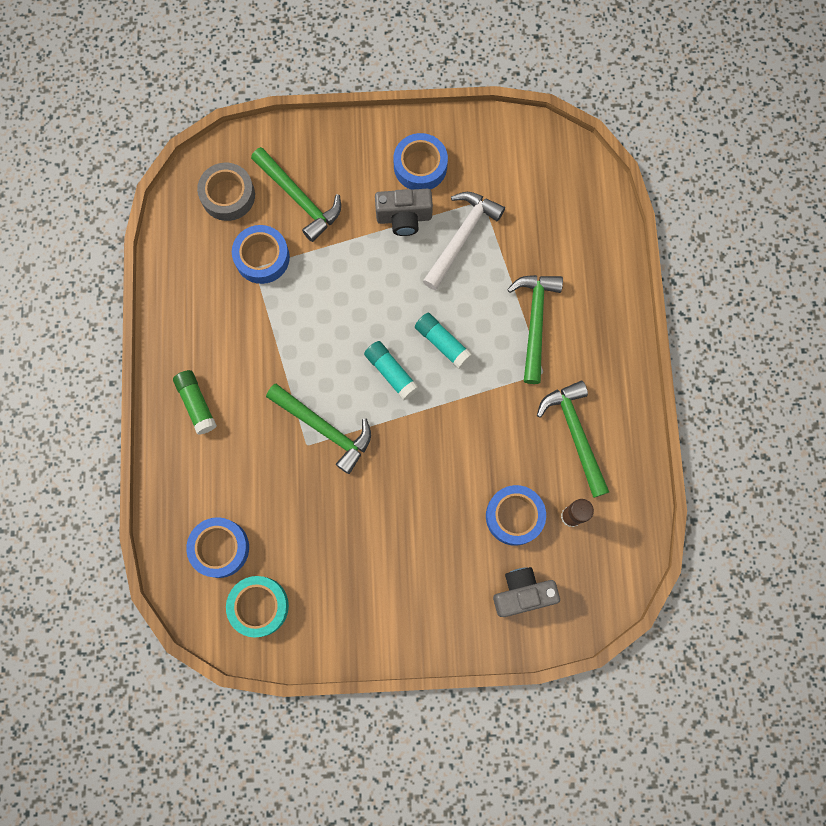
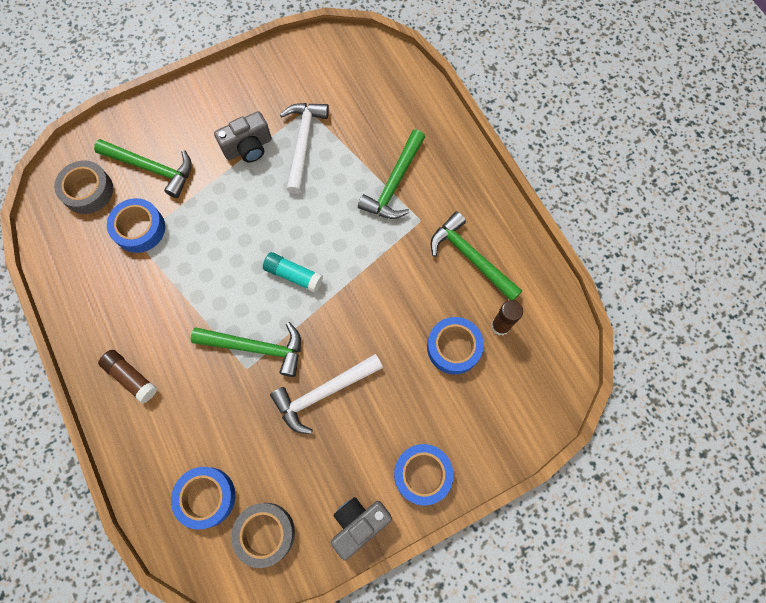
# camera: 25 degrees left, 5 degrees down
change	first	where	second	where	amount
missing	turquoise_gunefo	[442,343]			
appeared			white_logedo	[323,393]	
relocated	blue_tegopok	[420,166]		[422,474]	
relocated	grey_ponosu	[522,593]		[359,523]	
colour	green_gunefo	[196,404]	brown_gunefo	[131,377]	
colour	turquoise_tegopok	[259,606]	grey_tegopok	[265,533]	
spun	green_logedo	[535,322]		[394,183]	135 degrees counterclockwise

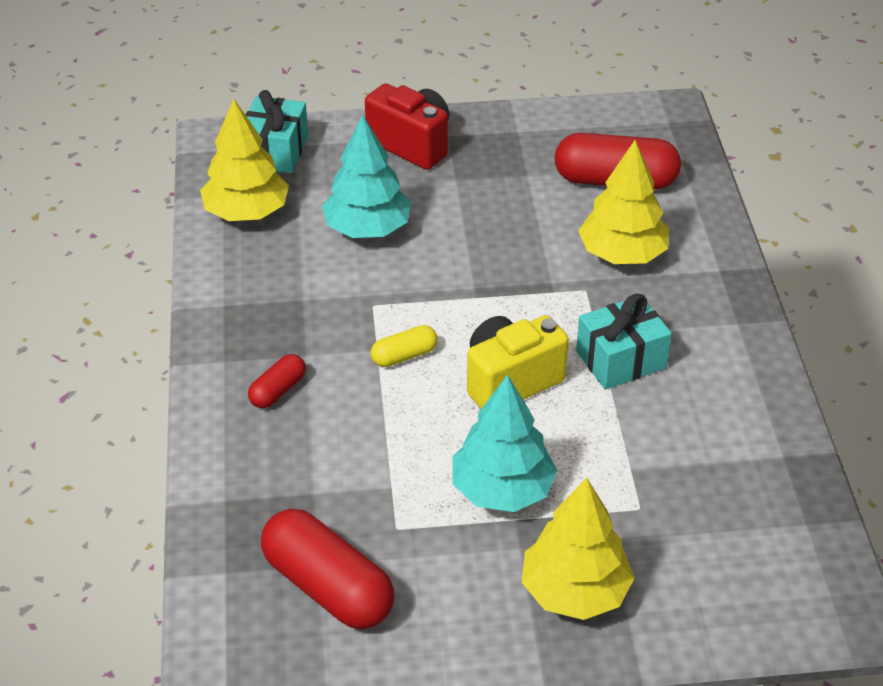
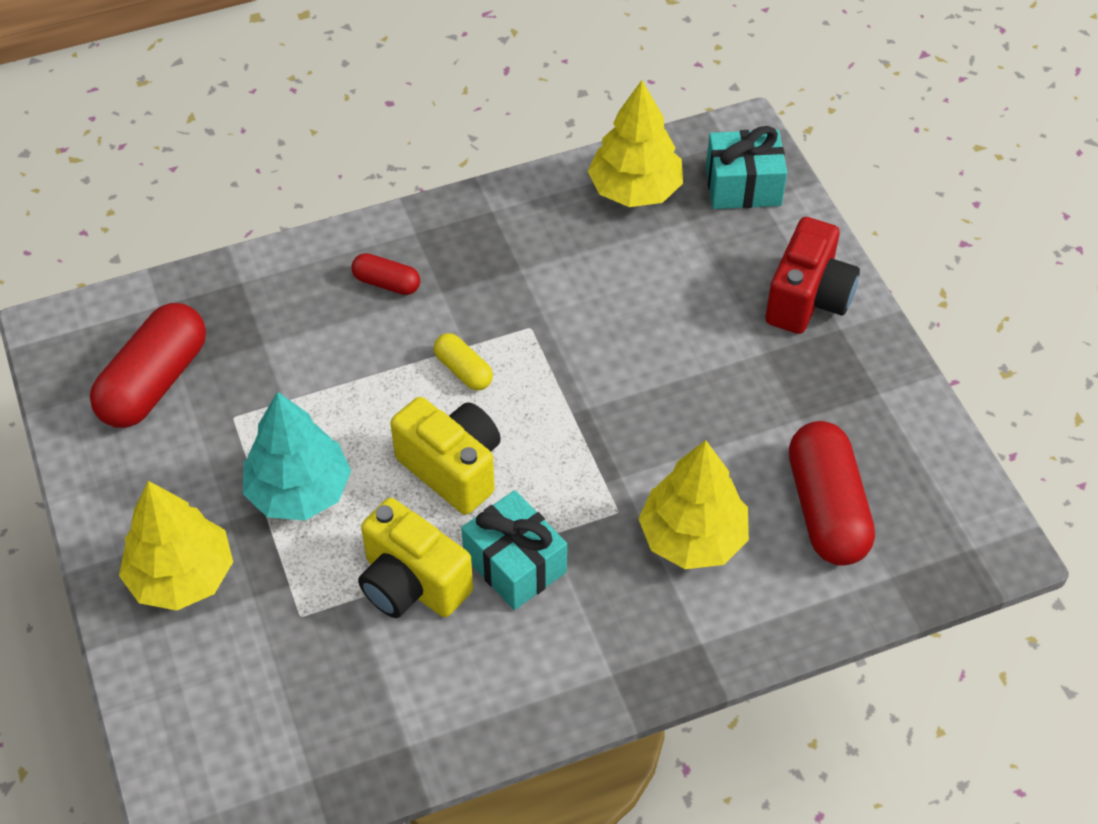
# camera: 75 degrees right, 10 degrees up
change	first	where	second	where	amount
missing	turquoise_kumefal	[367,229]			
appeared			yellow_ponosu	[412,584]	

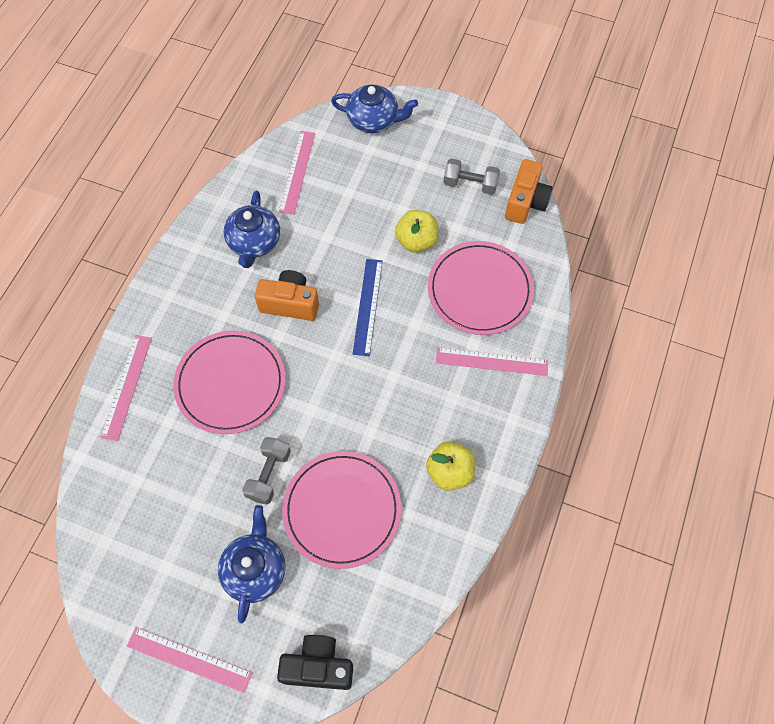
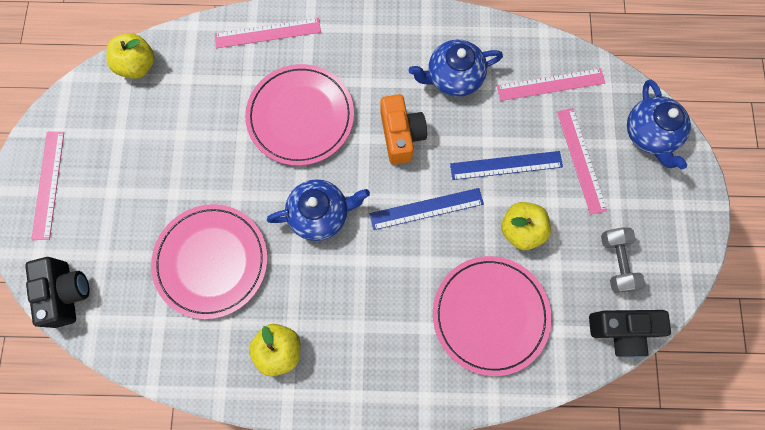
# camera: 70 degrees right, 10 degrees up
change	first	where	second	where	amount
missing	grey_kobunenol	[269,474]			
appeared			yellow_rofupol	[138,66]	
appeared			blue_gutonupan	[506,165]	
relocated	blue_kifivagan	[255,569]		[320,214]	
relocated	pink_gutonupan	[491,361]		[581,160]	
colour	orange_ponosu	[525,202]	black_ponosu	[621,330]	

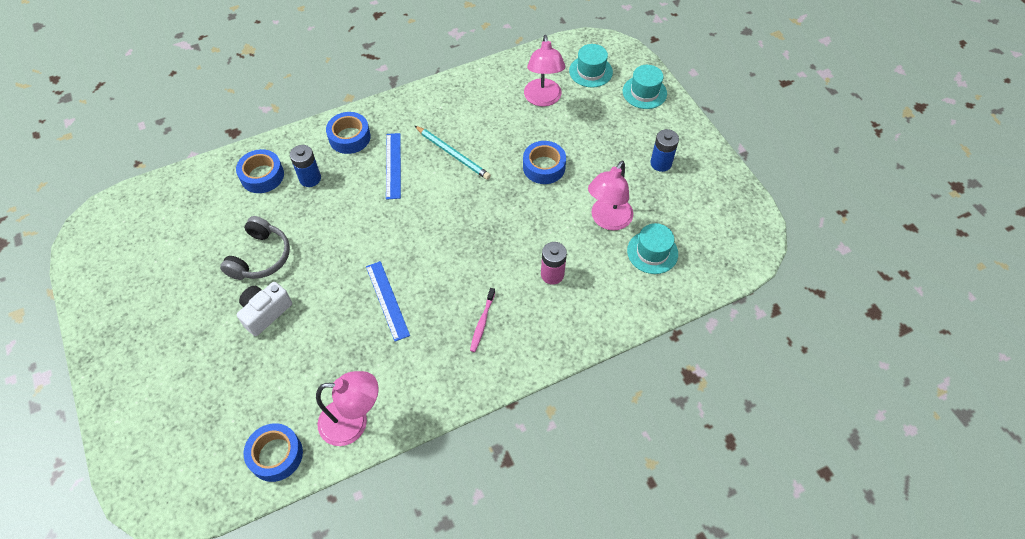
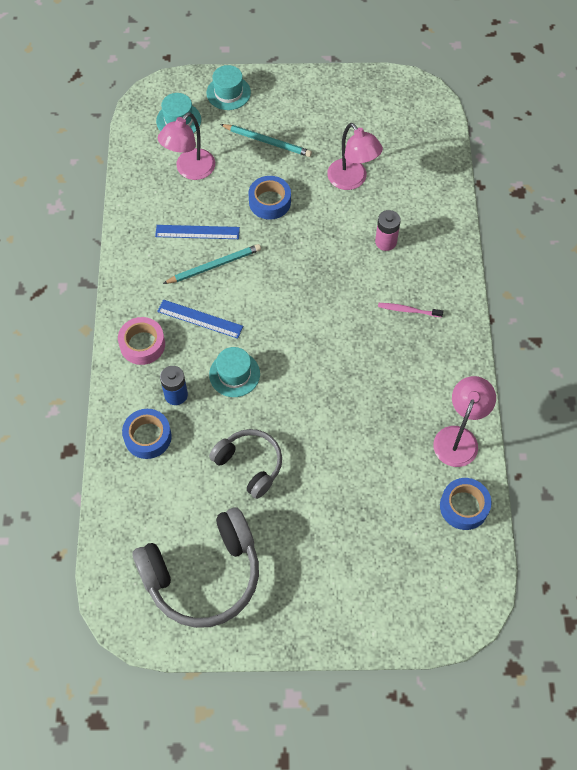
# camera: 65 degrees left, 5 degrees up
change	first	where	second	where	amount
missing	white_ponosu	[265,312]			
missing	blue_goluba	[661,163]			
appeared			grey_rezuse	[203,575]	
appeared			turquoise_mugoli	[267,141]	
relocated	blue_gutonupan	[387,300]		[197,232]	
relocated	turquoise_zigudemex	[652,252]		[234,374]	
colour	blue_tegopok	[349,137]	pink_tegopok	[142,344]	
spun	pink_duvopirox	[482,323]		[408,310]	150 degrees clockwise
spun	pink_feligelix	[543,99]		[190,170]	105 degrees clockwise

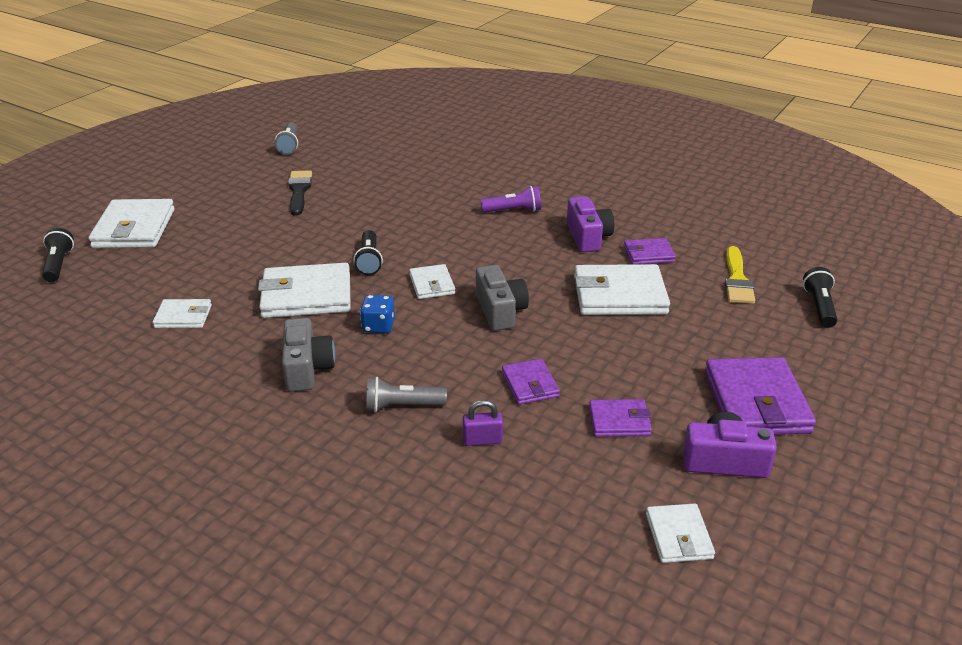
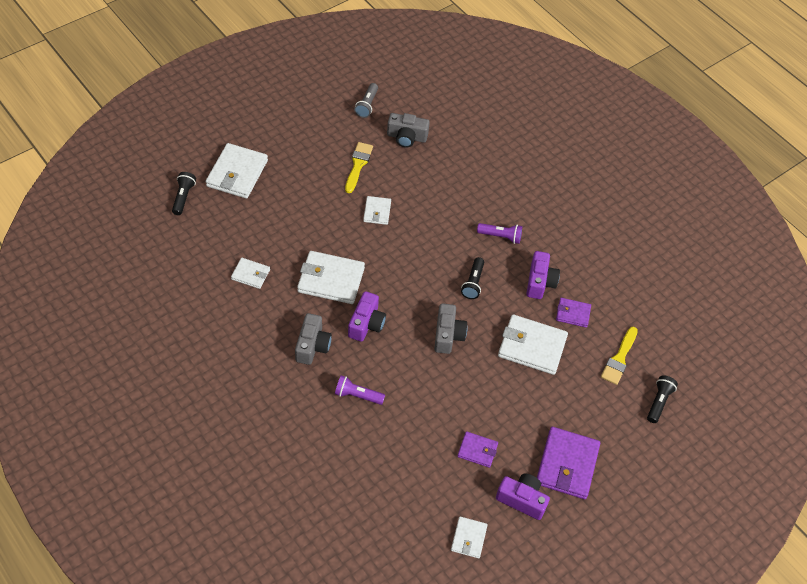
# camera: 15 degrees right, 20 degrees up
change	first	where	second	where	amount
missing	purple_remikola	[482,440]			
missing	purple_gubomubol	[530,384]			
appeared			grey_ponosu	[406,137]	
relocated	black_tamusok	[369,261]		[473,283]	
relocated	white_gubomubol	[432,284]		[377,212]	
exchanged	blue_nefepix	[378,326]	purple_ponosu	[366,324]	
colour	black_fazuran	[299,191]	yellow_fazuran	[358,165]	
colour	grey_tamusok	[402,406]	purple_tamusok	[357,395]	

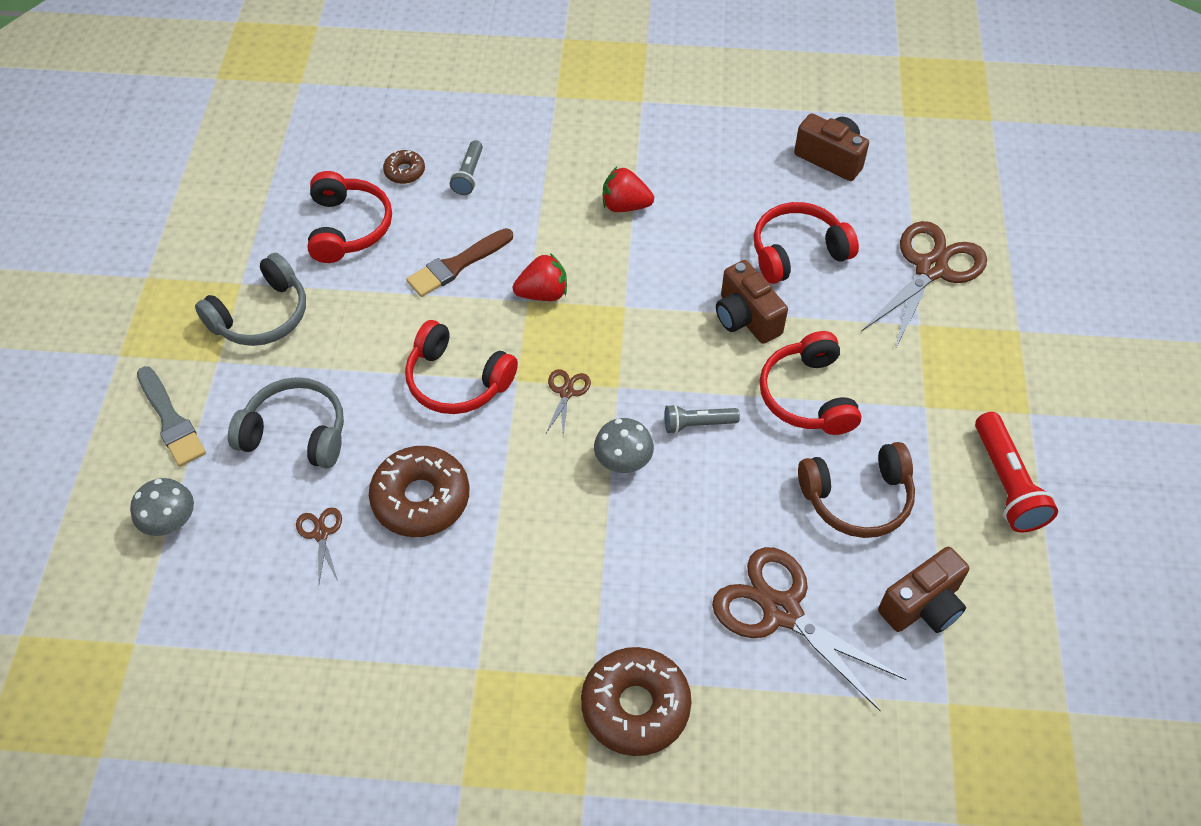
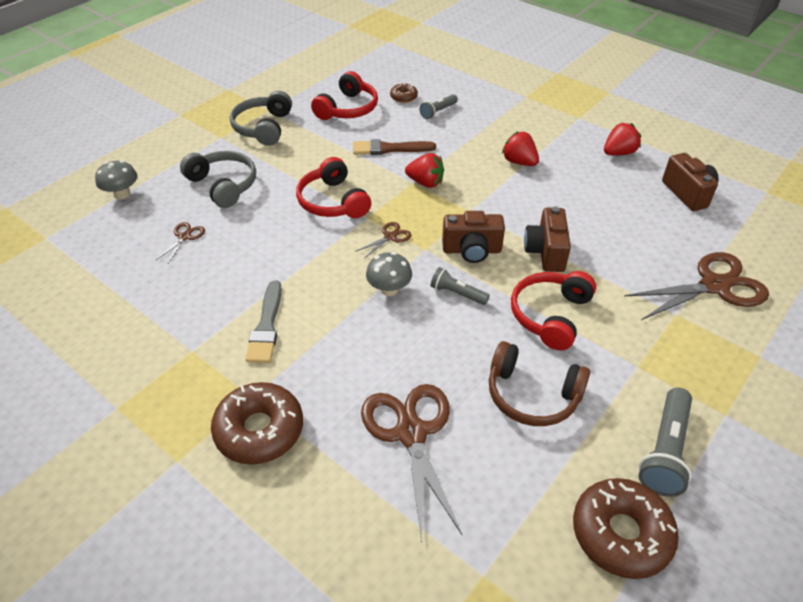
# camera: 35 degrees right, 10 degrees down
change	first	where	second	where	amount
missing	red_rezuse	[797,252]			
appeared			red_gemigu	[618,153]	
relocated	grey_fazuran	[171,420]		[266,326]	
relocated	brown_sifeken	[421,498]		[621,533]	
relocated	brown_ponosu	[922,605]		[472,250]	
colour	red_tamusok	[1006,483]	grey_tamusok	[665,451]	
spun	grey_rezuse	[261,316]		[263,127]	105 degrees clockwise

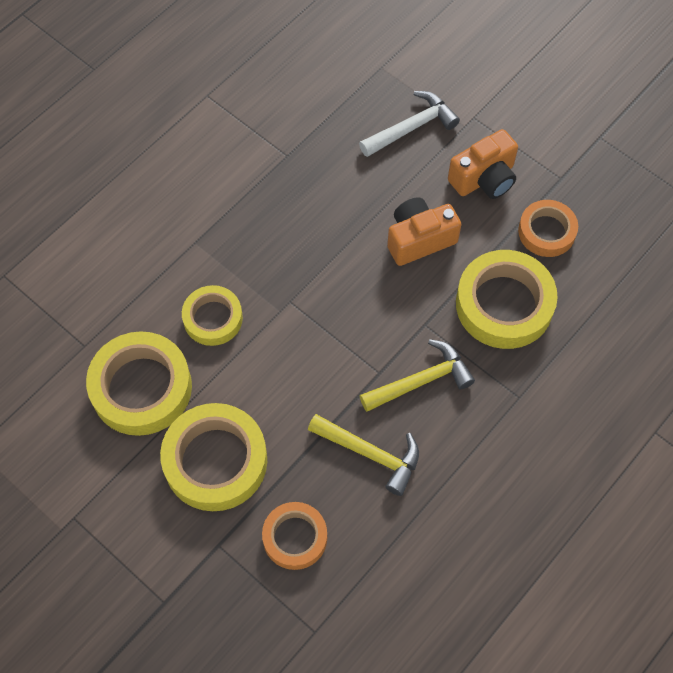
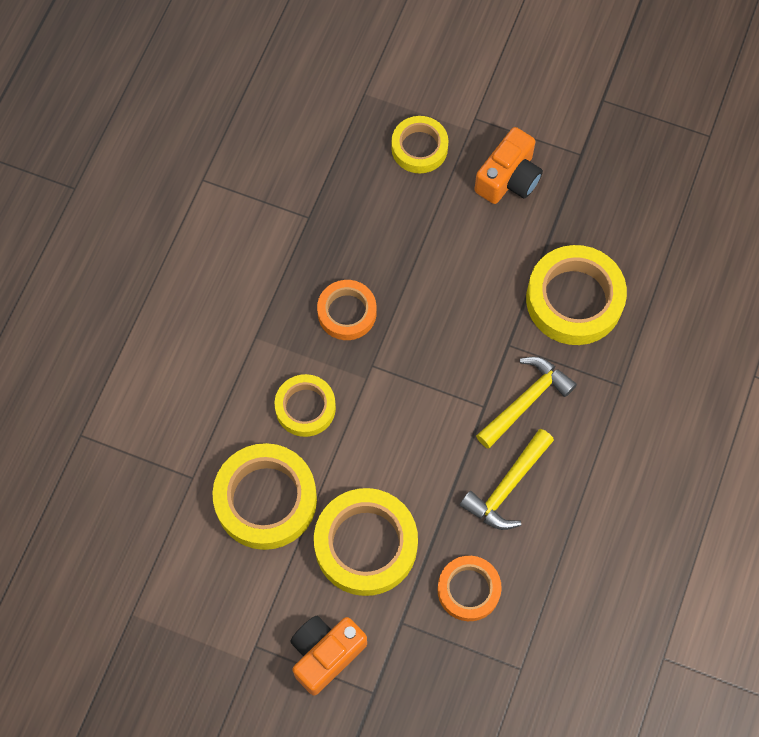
# camera: 20 degrees left, 5 degrees up
change	first	where	second	where	amount
relocated	orange_ponosu	[419,239]		[325,654]	
relocated	orange_tegopok	[546,232]		[347,312]	
exchanged	white_logedo	[412,127]	yellow_tegopok	[419,148]	
spun	yellow_logedo	[371,454]		[507,487]	120 degrees clockwise

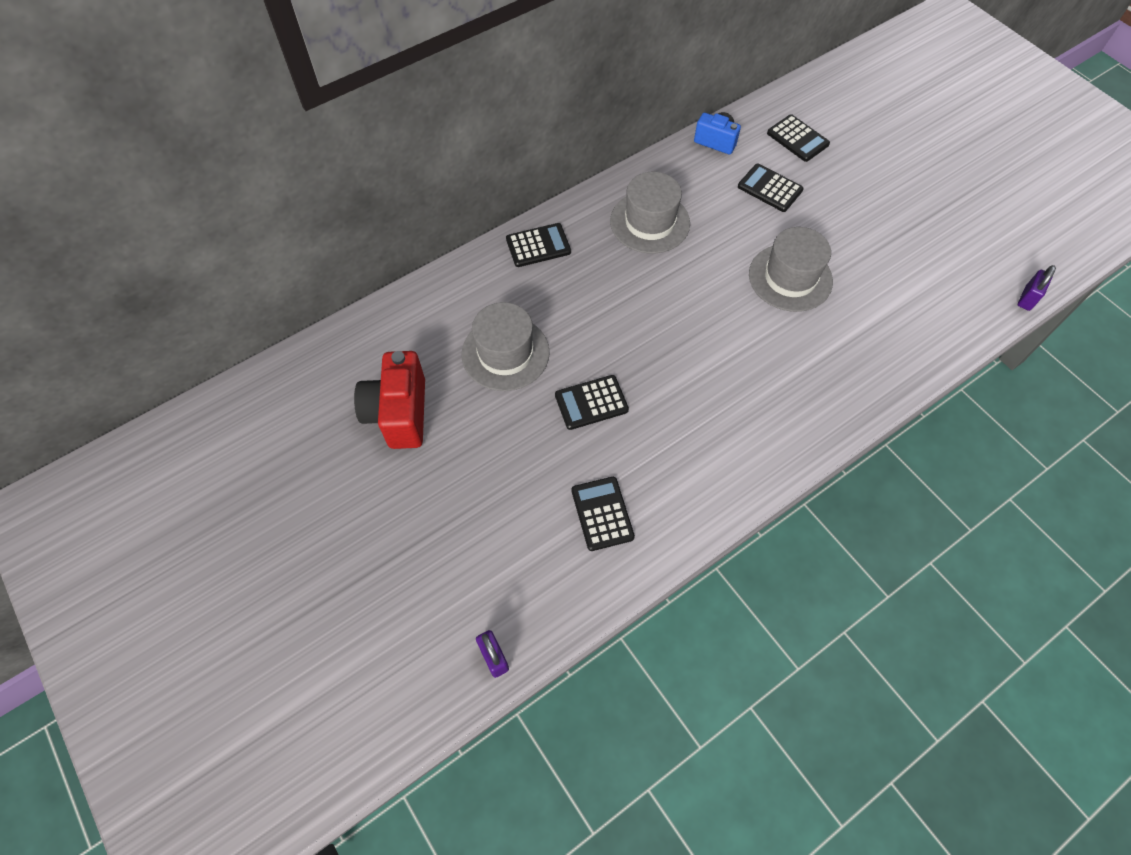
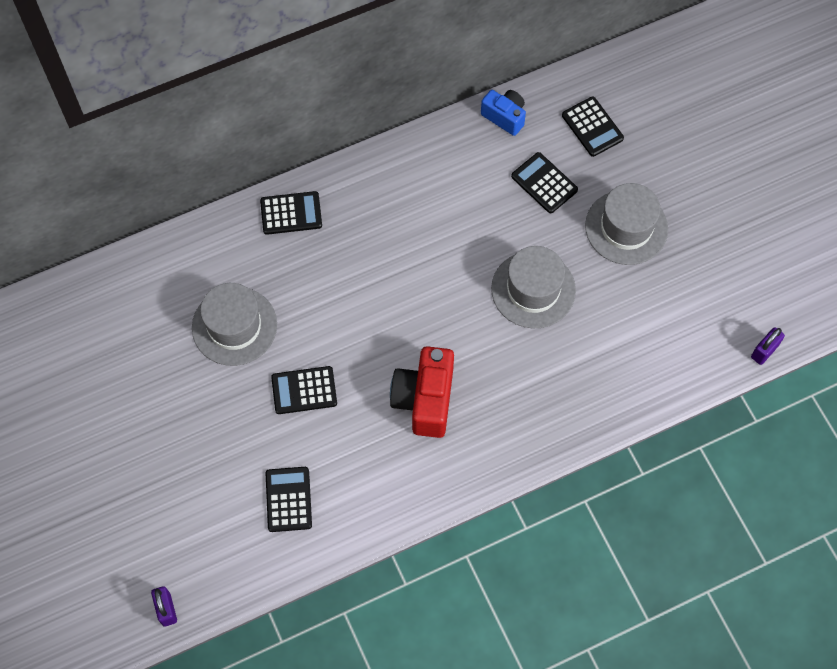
# camera: 10 degrees right, 5 degrees up
change	first	where	second	where	amount
relocated	red_ponosu	[399,413]		[424,400]	
relocated	grey_zigudemex	[650,222]		[626,227]	

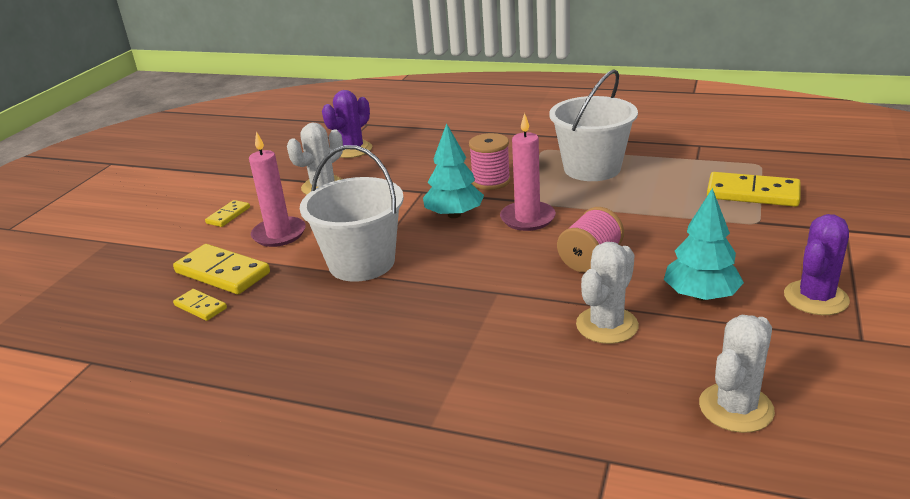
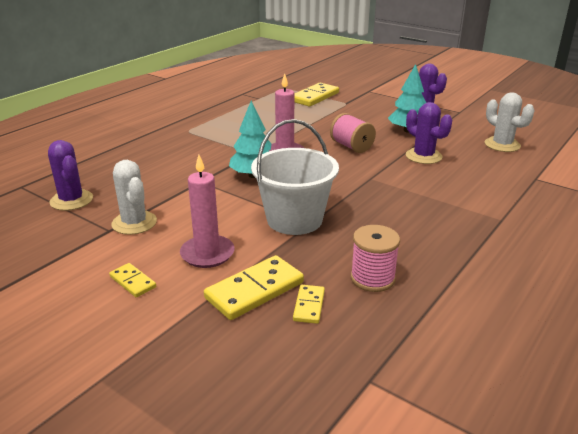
# camera: 75 degrees left, 0 degrees up
change	first	where	second	where	amount
missing	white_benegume	[592,168]			
relocated	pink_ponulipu	[491,181]		[372,278]	
colour	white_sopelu	[607,325]	purple_sopelu	[423,156]	
spun	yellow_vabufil	[200,307]		[309,306]	45 degrees counterclockwise

